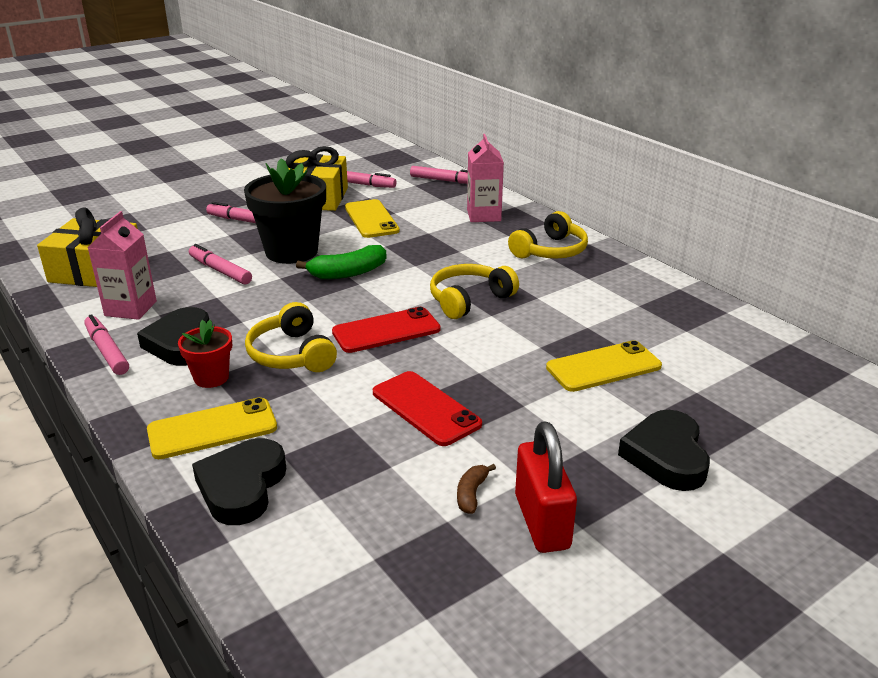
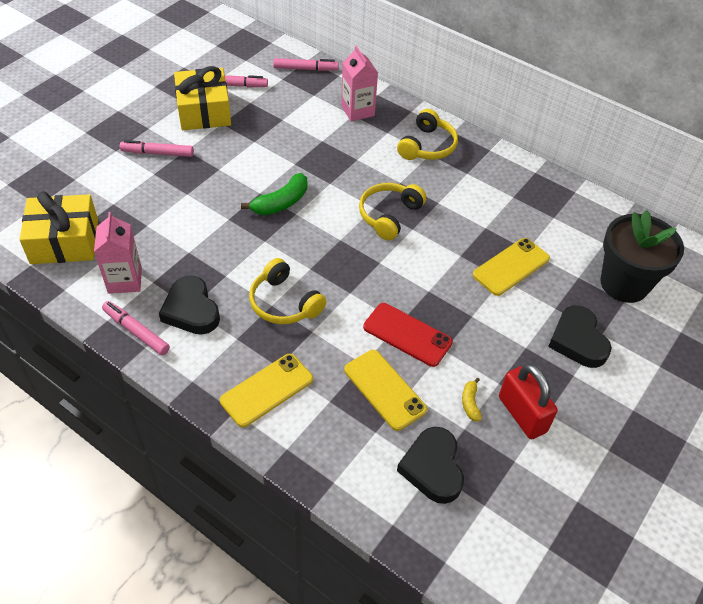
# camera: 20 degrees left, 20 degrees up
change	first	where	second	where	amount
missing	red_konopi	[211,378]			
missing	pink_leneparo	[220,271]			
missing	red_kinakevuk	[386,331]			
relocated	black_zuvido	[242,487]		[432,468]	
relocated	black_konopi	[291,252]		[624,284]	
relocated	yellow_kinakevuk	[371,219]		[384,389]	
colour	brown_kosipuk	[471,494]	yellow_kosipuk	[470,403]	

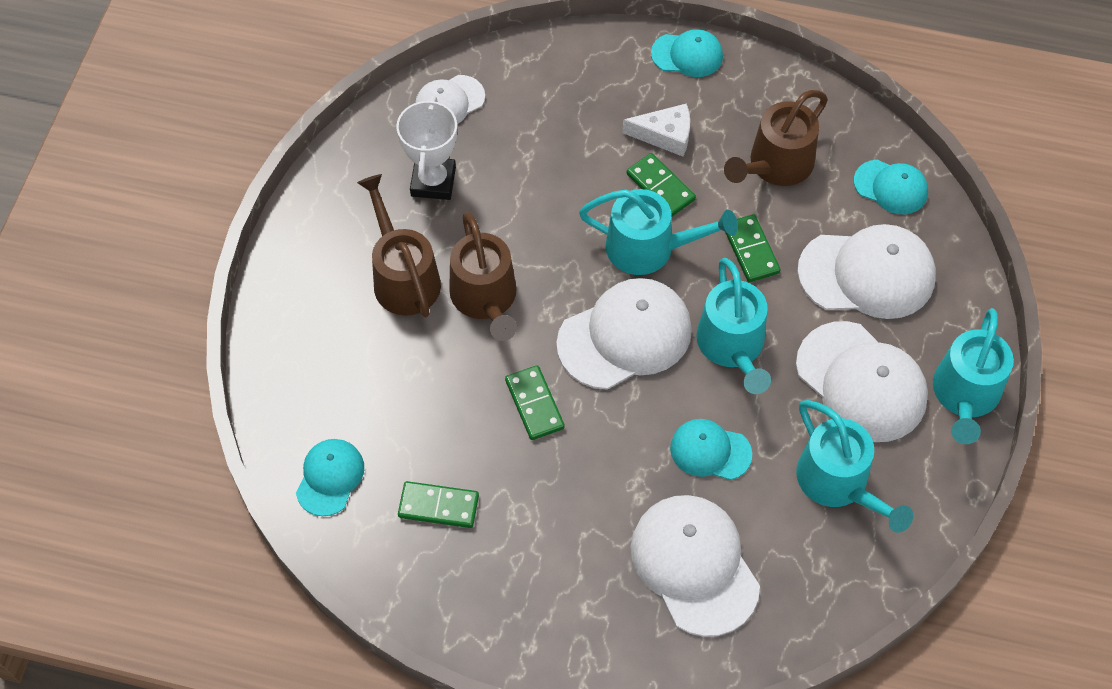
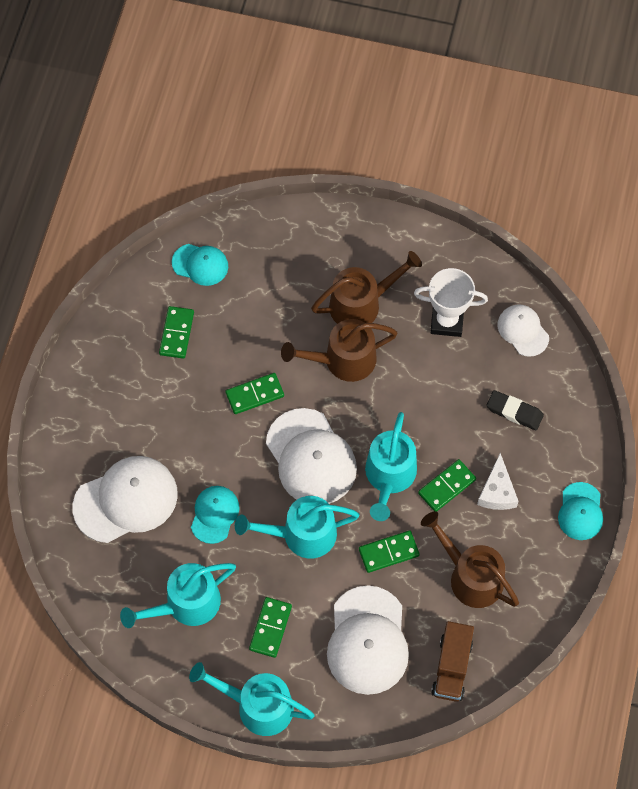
# camera: 90 degrees right, 5 degrees up
change	first	where	second	where	amount
appeared			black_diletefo	[514,412]	
exchanged	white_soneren	[861,382]	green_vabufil	[270,628]	
exchanged	turquoise_soneren	[891,187]	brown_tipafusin	[452,667]	

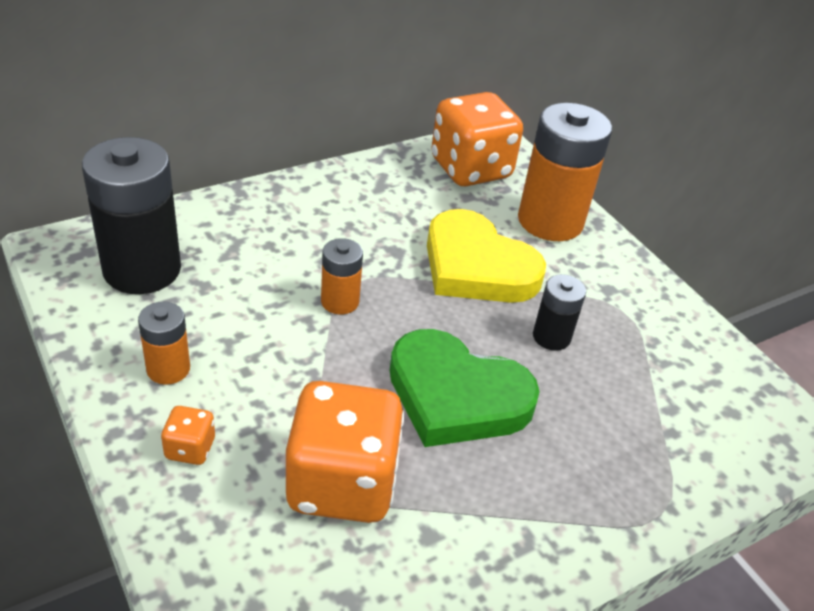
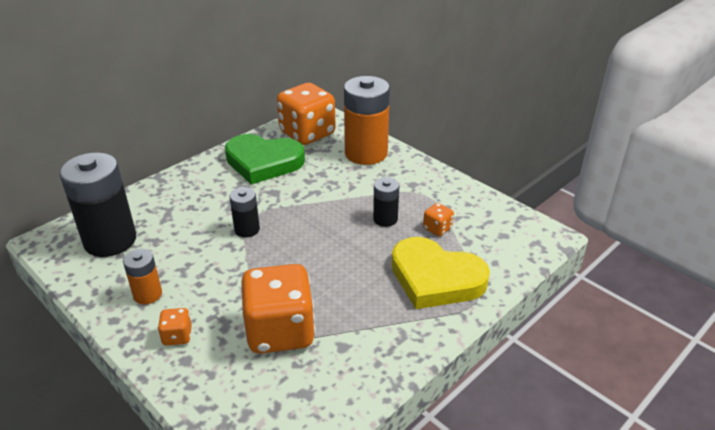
# camera: 10 degrees left, 5 degrees down
change	first	where	second	where	amount
appeared			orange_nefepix	[437,229]	
relocated	green_zuvido	[456,396]		[263,162]	
relocated	yellow_zuvido	[477,266]		[435,278]	
colour	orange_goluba	[340,301]	black_goluba	[247,229]	

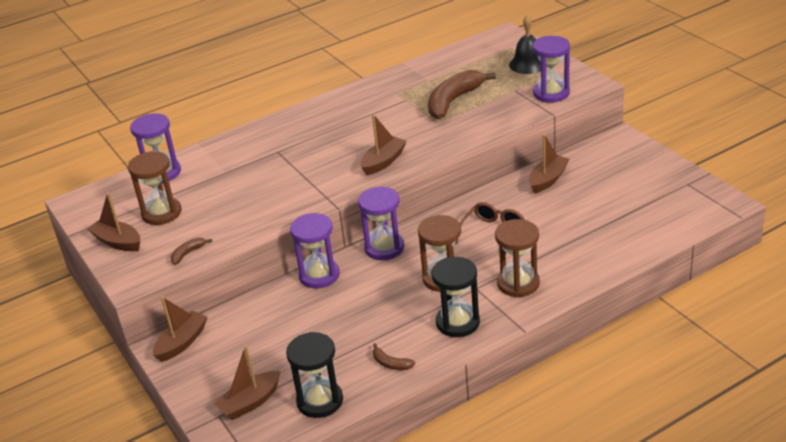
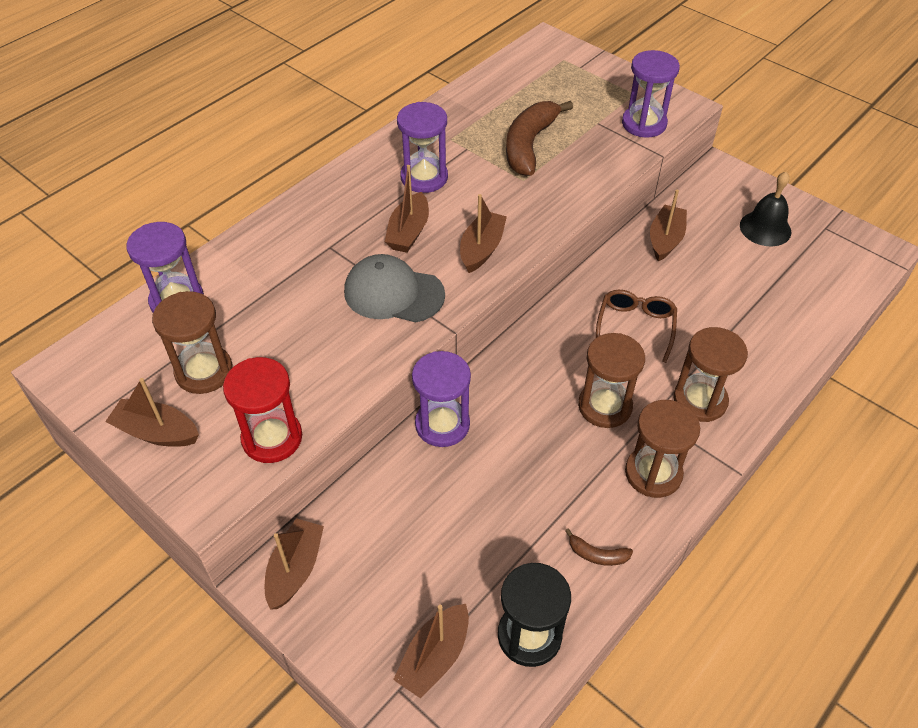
# camera: 20 degrees left, 15 degrees up
change	first	where	second	where	amount
appeared			grey_soneren	[393,293]	
appeared			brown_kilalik	[408,232]	
relocated	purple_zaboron	[384,248]		[424,177]	
relocated	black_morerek	[528,64]		[765,228]	
exchanged	brown_kosipuk	[188,253]	red_zaboron	[272,438]	
colour	black_zaboron	[457,322]	brown_zaboron	[653,473]	

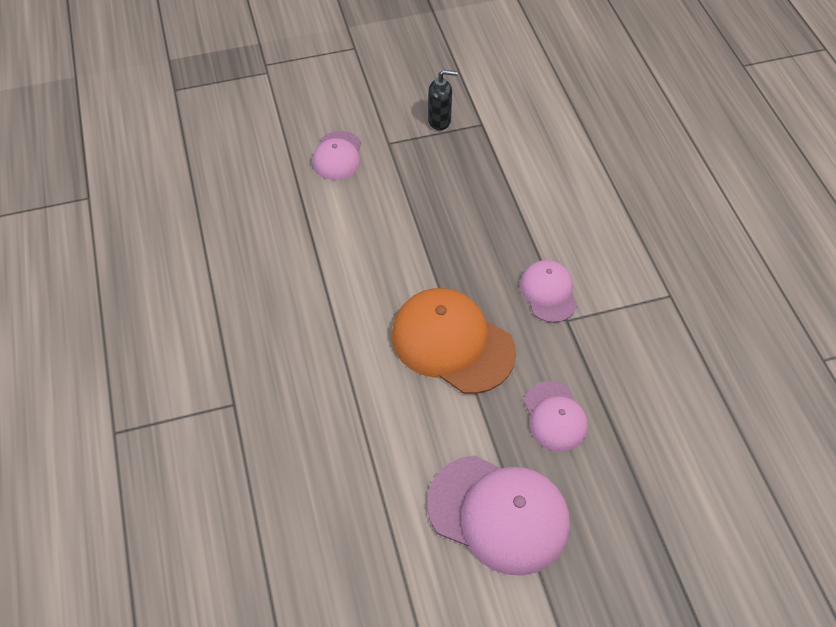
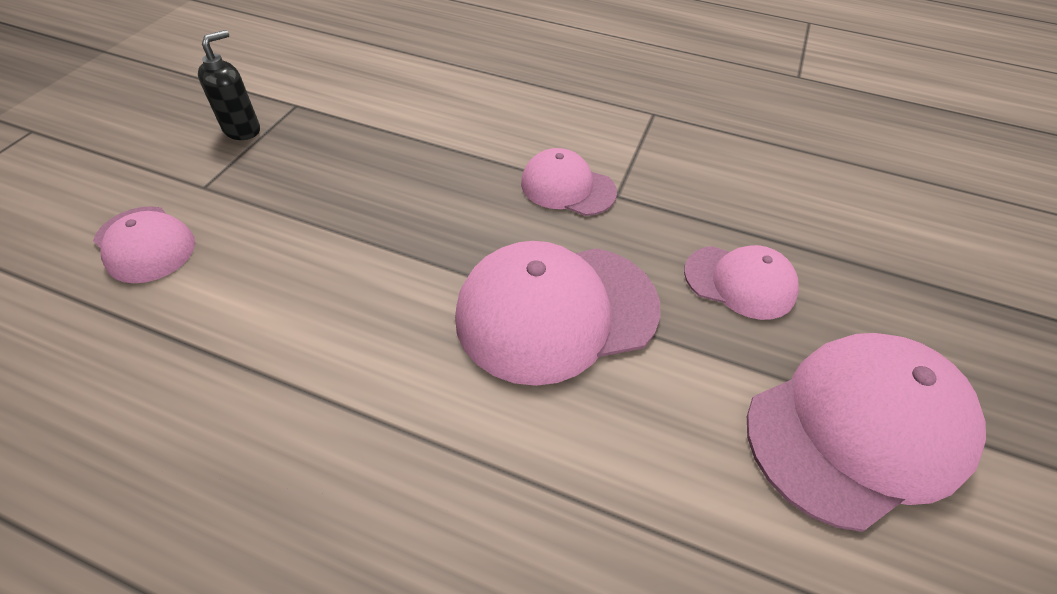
# camera: 55 degrees left, 5 degrees down
change	first	where	second	where	amount
colour	orange_soneren	[452,343]	pink_soneren	[556,311]	

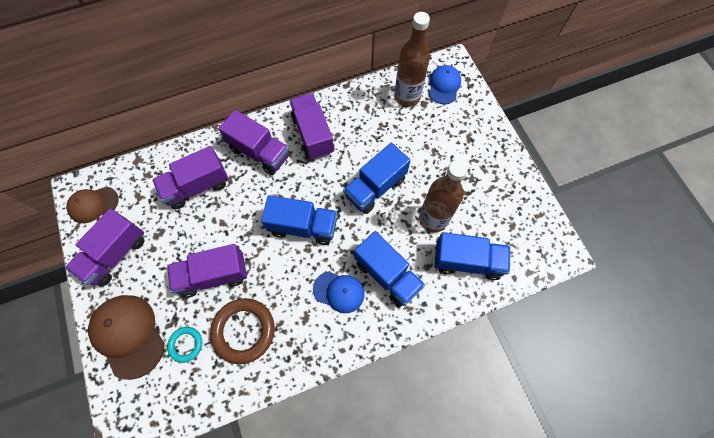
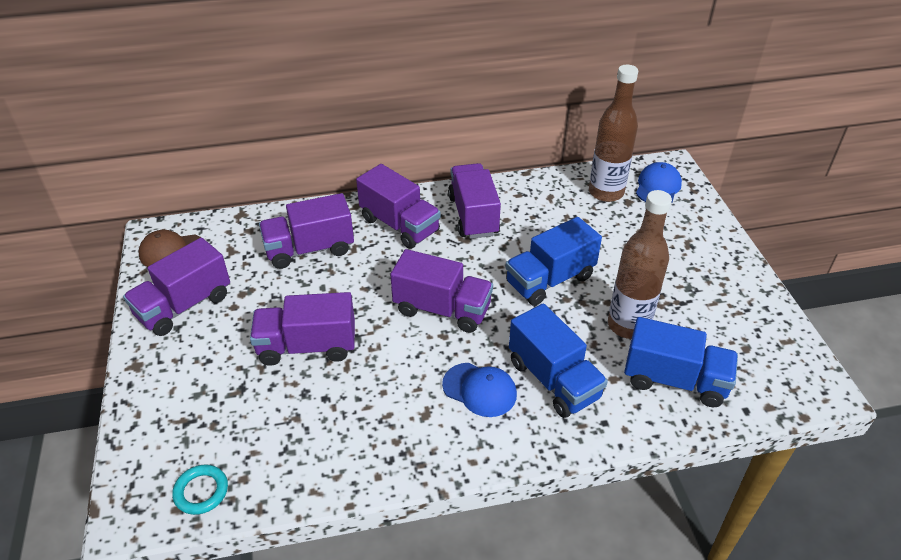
# camera: 10 degrees right, 25 degrees down
change	first	where	second	where	amount
missing	brown_soneren	[128,335]			
missing	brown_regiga	[244,331]			
relocated	turquoise_regiga	[186,344]		[201,491]	
colour	blue_tipafusin	[303,226]	purple_tipafusin	[442,309]	

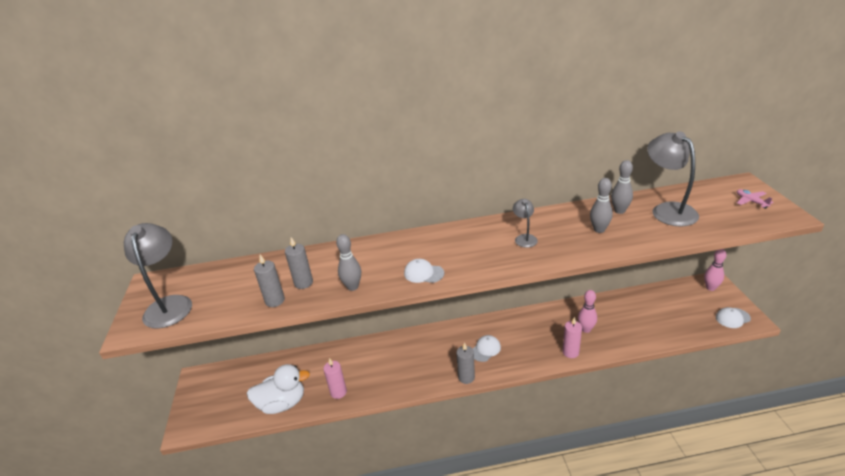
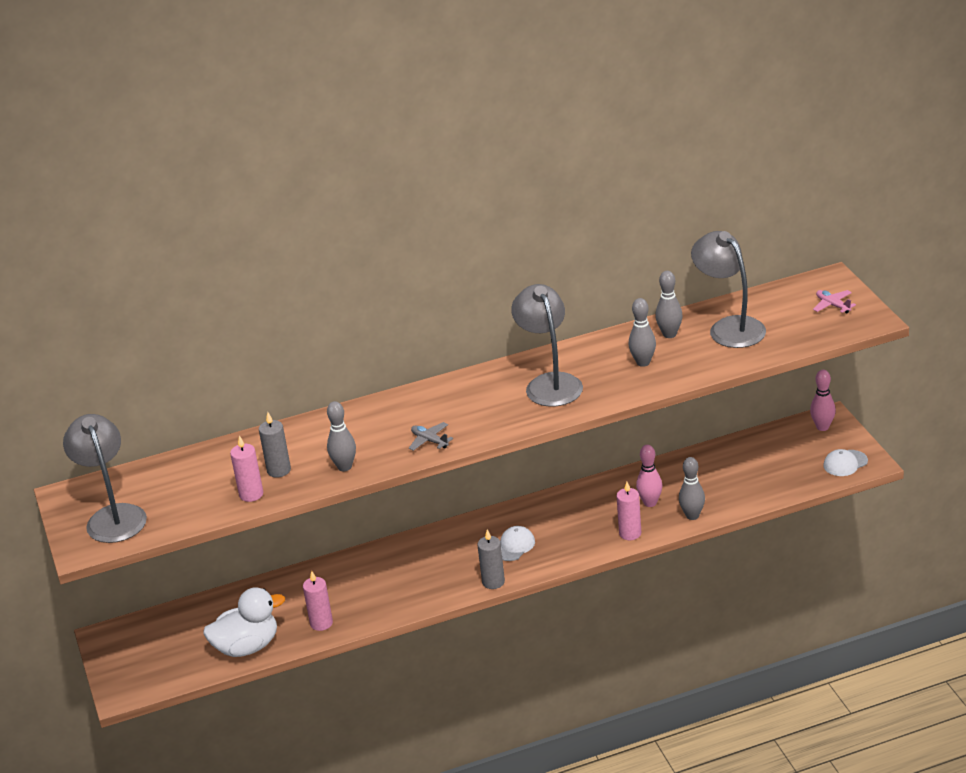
# camera: 10 degrees left, 0 degrees up
change	first	where	second	where	amount
appeared			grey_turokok	[692,516]	
exchanged	white_soneren	[423,273]	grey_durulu	[430,441]	
colour	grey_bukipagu	[275,301]	pink_bukipagu	[251,494]	
size	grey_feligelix	[524,238]		[550,383]	x1.96

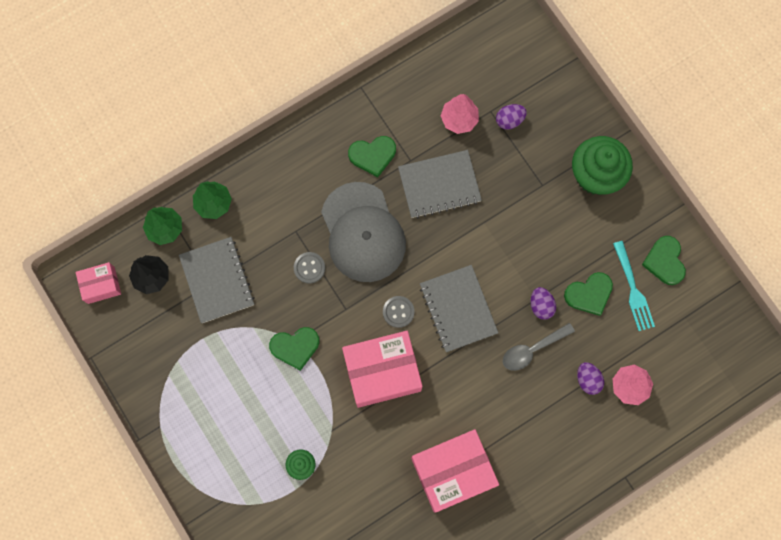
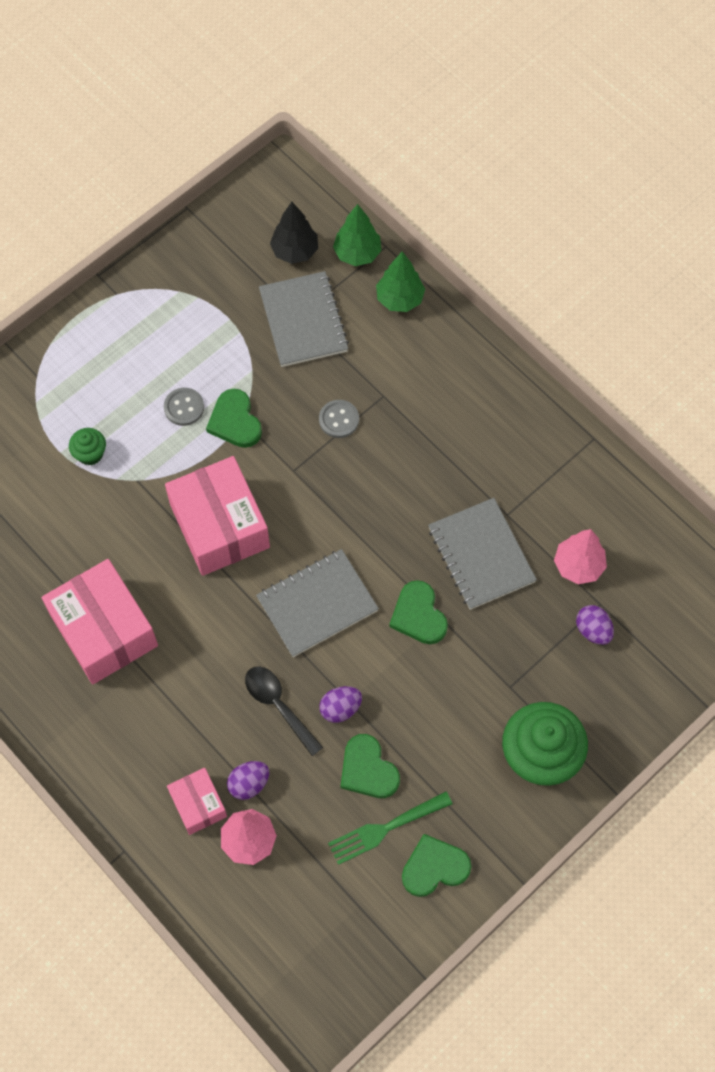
# camera: 80 degrees right, 10 degrees down
change	first	where	second	where	amount
missing	grey_soneren	[363,232]			
relocated	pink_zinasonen	[101,285]		[198,804]	
relocated	green_zuvido	[372,155]		[418,615]	
relocated	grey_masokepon	[398,312]		[184,407]	
colour	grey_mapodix	[532,349]	black_mapodix	[278,706]	
colour	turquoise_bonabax	[633,290]	green_bonabax	[385,829]	
spun	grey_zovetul	[217,280]		[303,321]	75 degrees counterclockwise

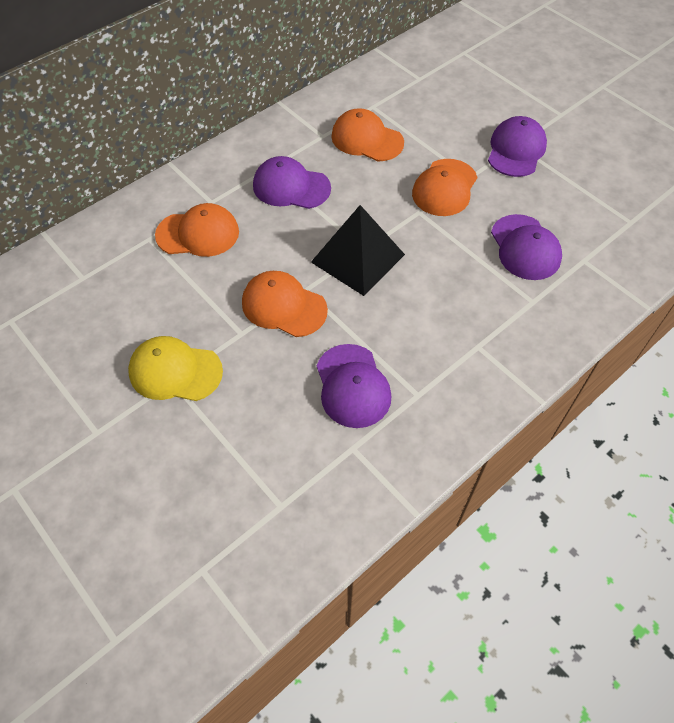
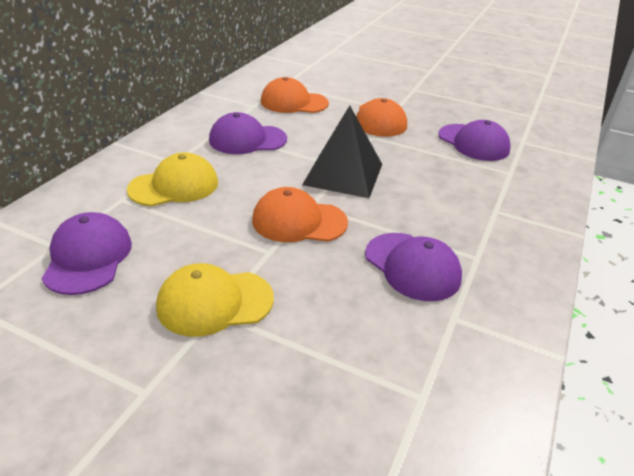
# camera: 25 degrees left, 20 degrees down
change	first	where	second	where	amount
relocated	purple_soneren	[516,150]		[88,257]	
colour	orange_soneren	[198,233]	yellow_soneren	[174,186]	

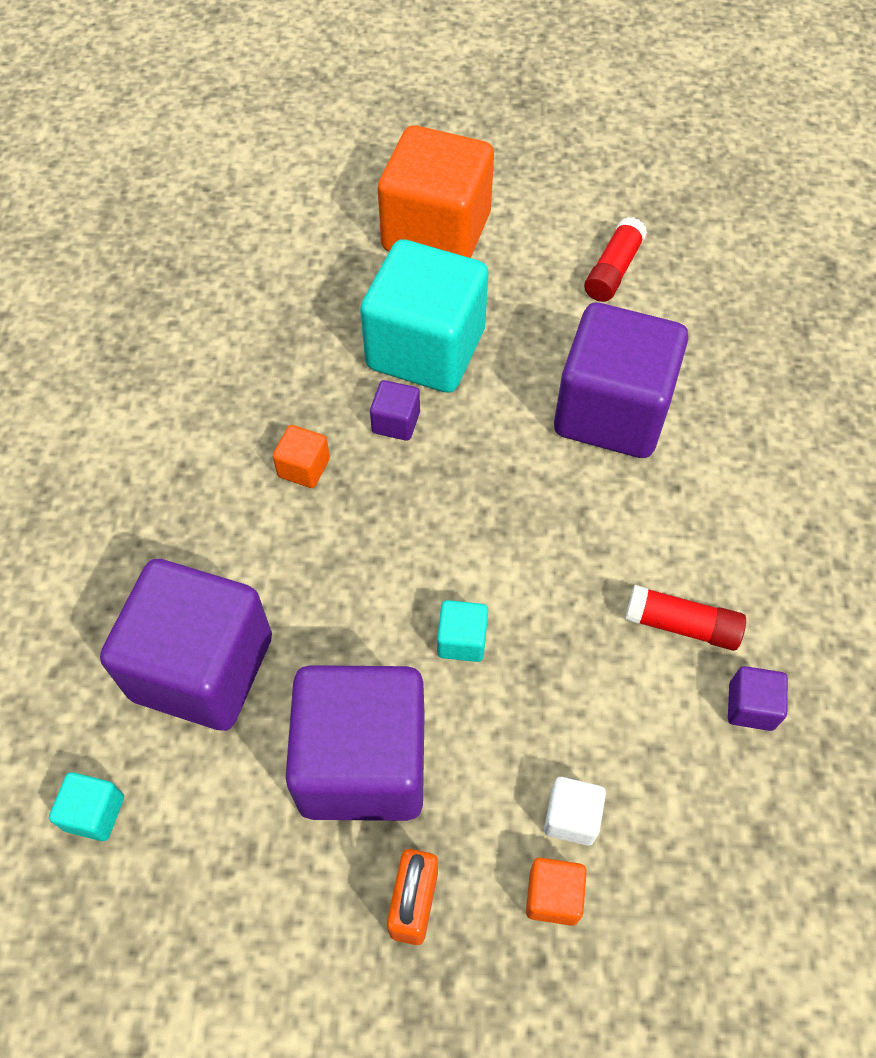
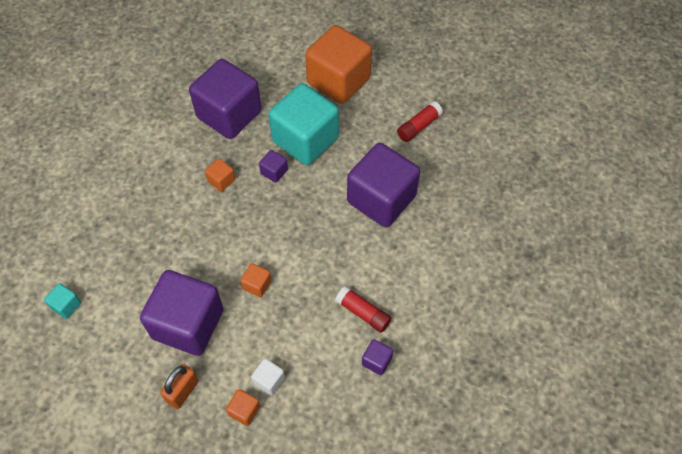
# camera: 20 degrees right, 0 degrees up
change	first	where	second	where	amount
relocated	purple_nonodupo	[202,667]		[229,114]	
colour	turquoise_nonodupo	[462,640]	orange_nonodupo	[257,285]	

